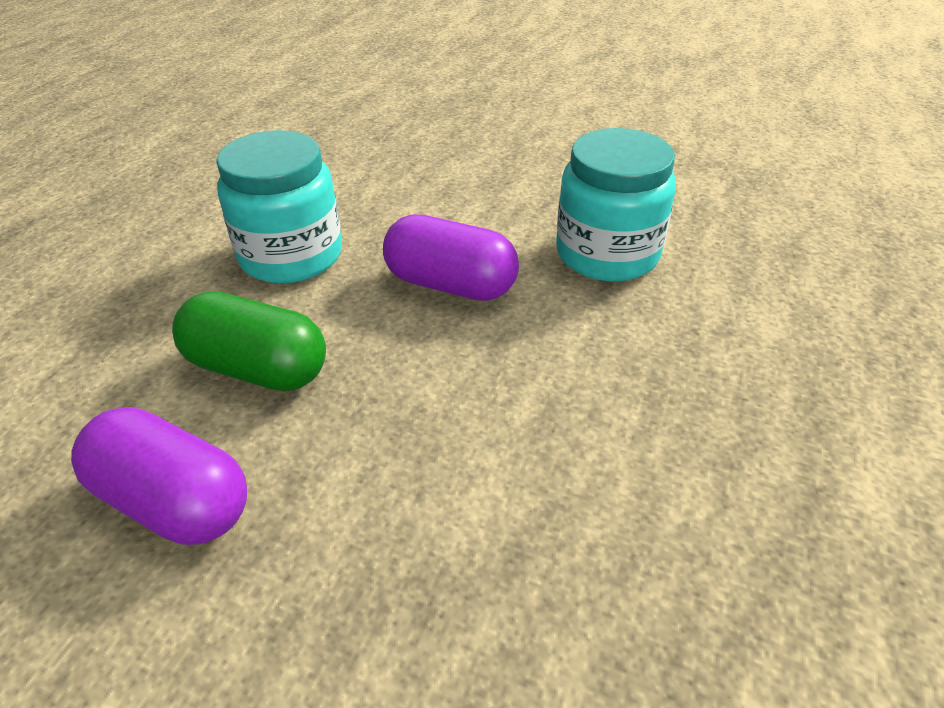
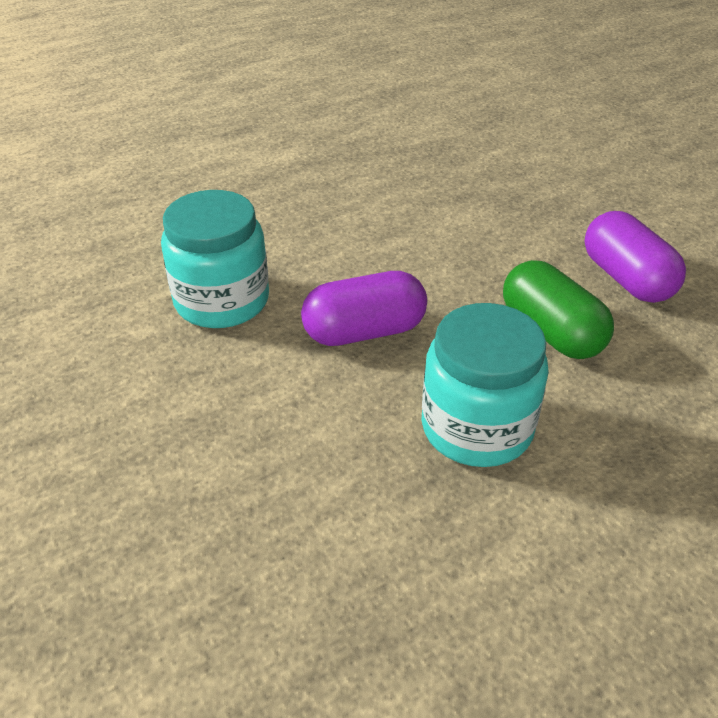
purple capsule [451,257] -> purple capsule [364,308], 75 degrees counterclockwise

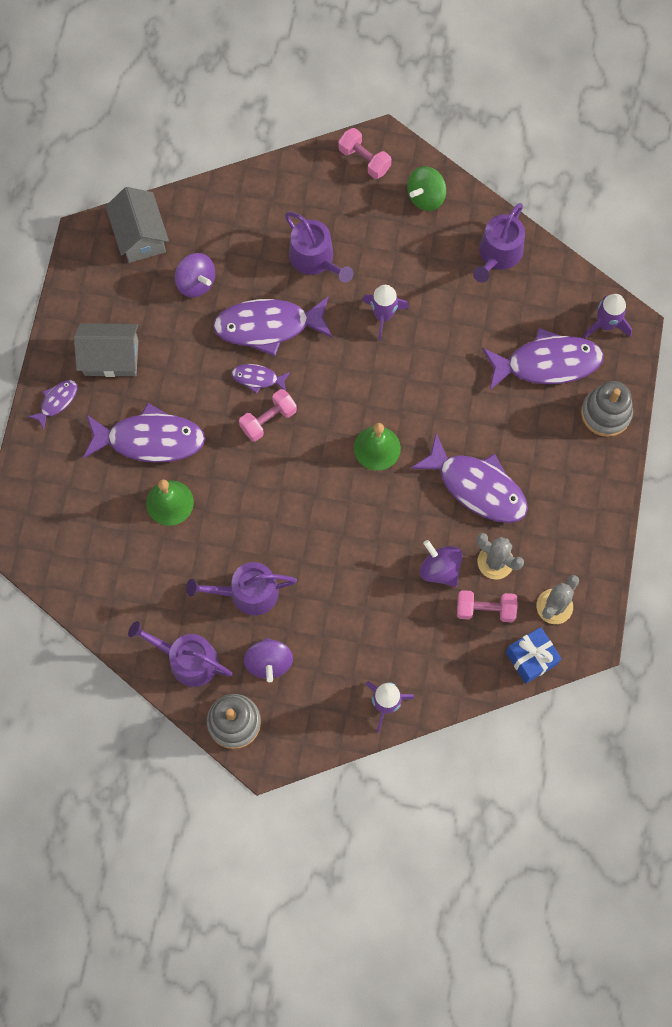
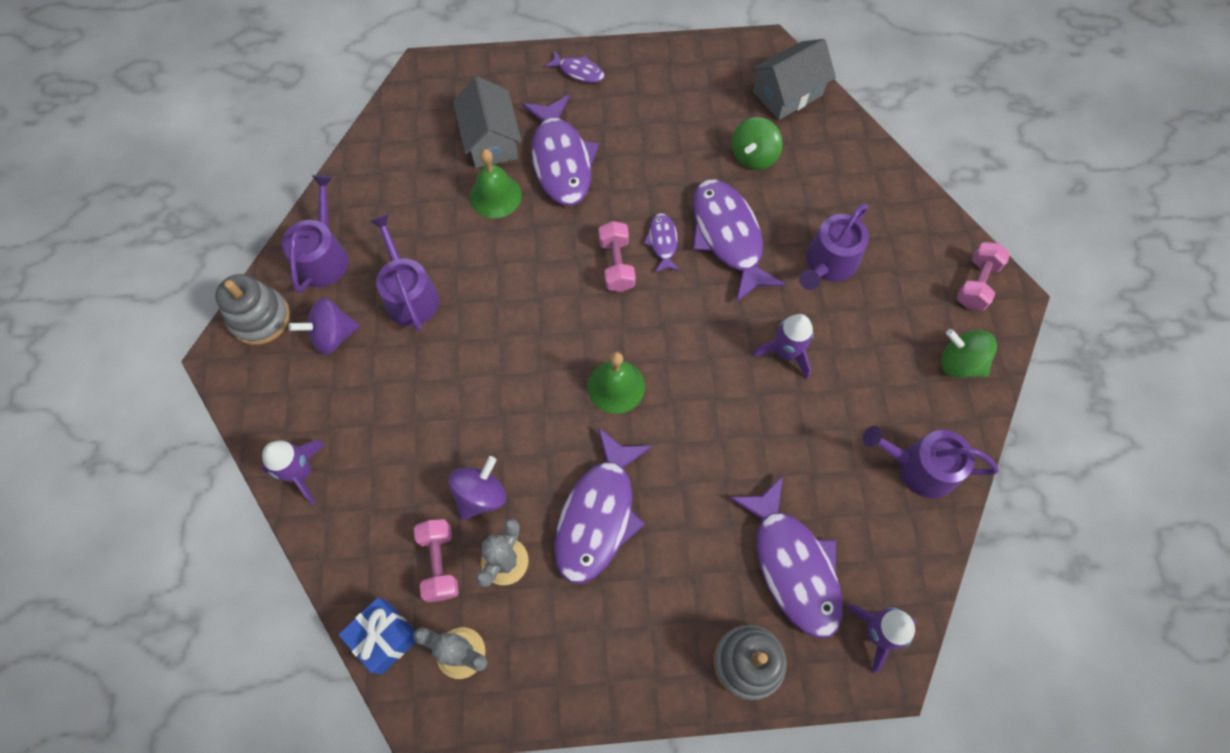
grey house [106,350] -> grey house [487,122], move
purple spinning top [195,275] -> green spinning top [757,143]
pink dumbbell [268,415] -> pink dumbbell [617,256], 45 degrees clockwise

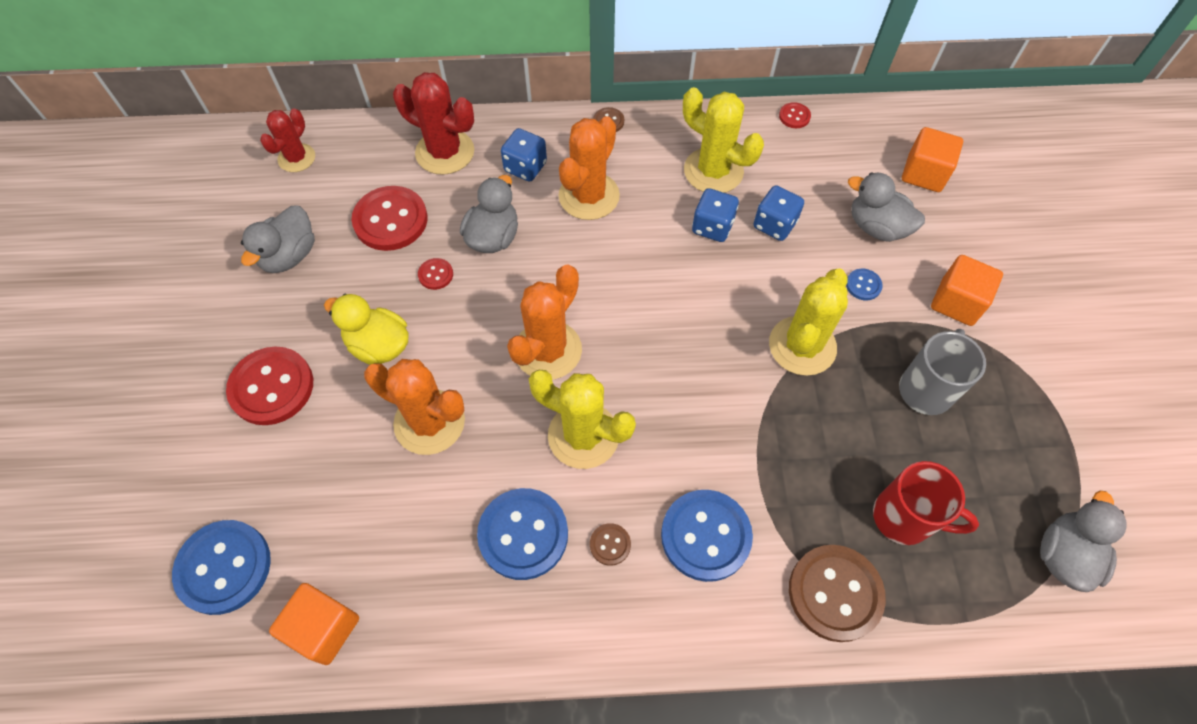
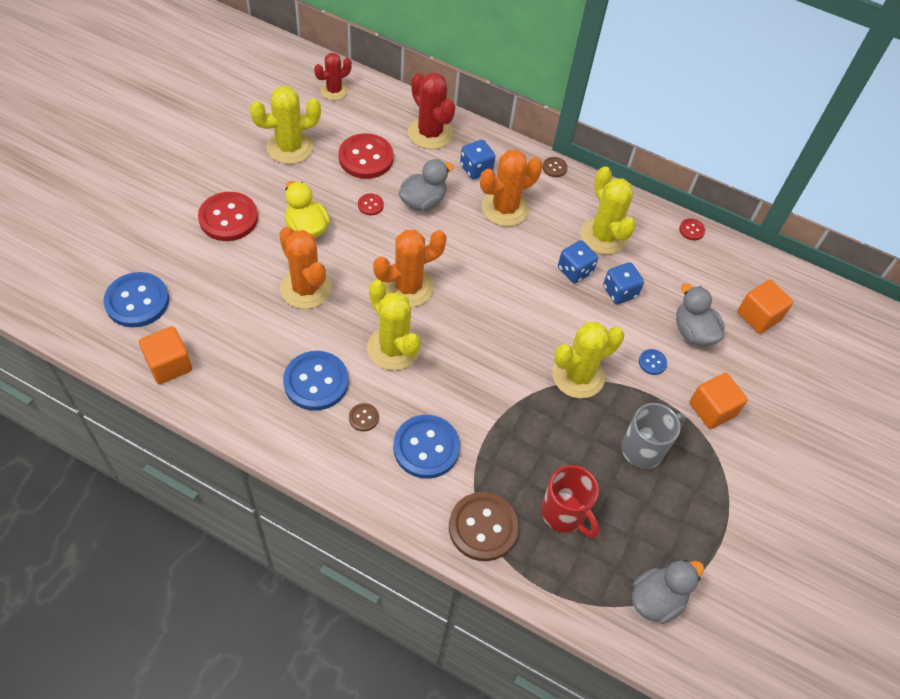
grey duck [278,239] -> yellow cactus [285,125]

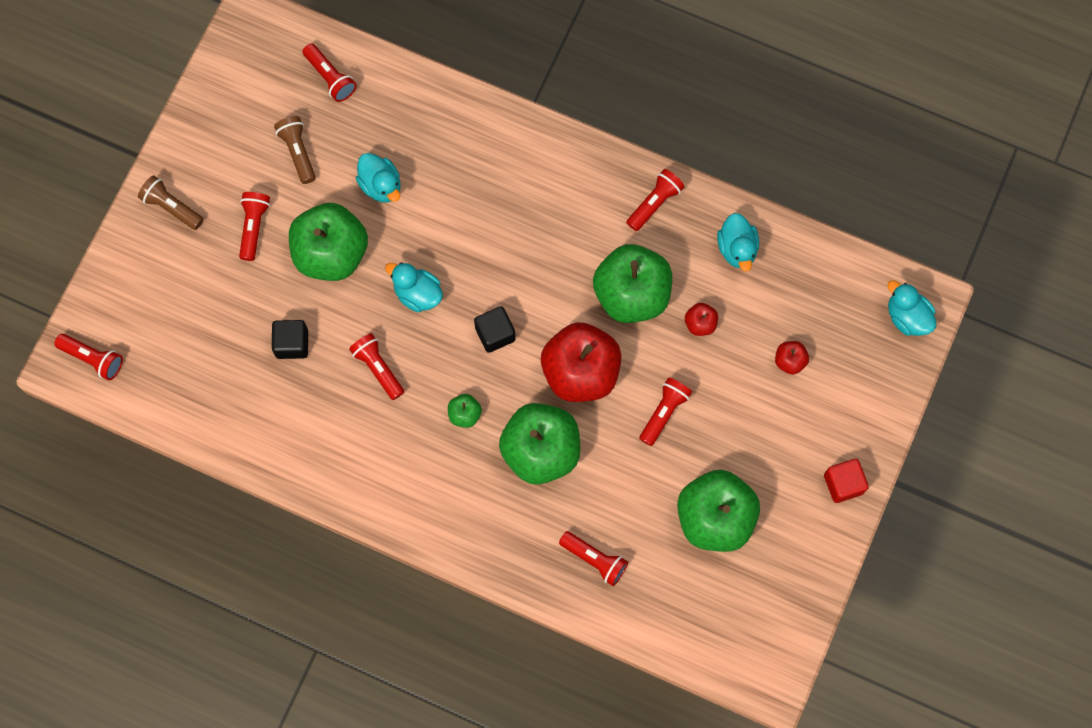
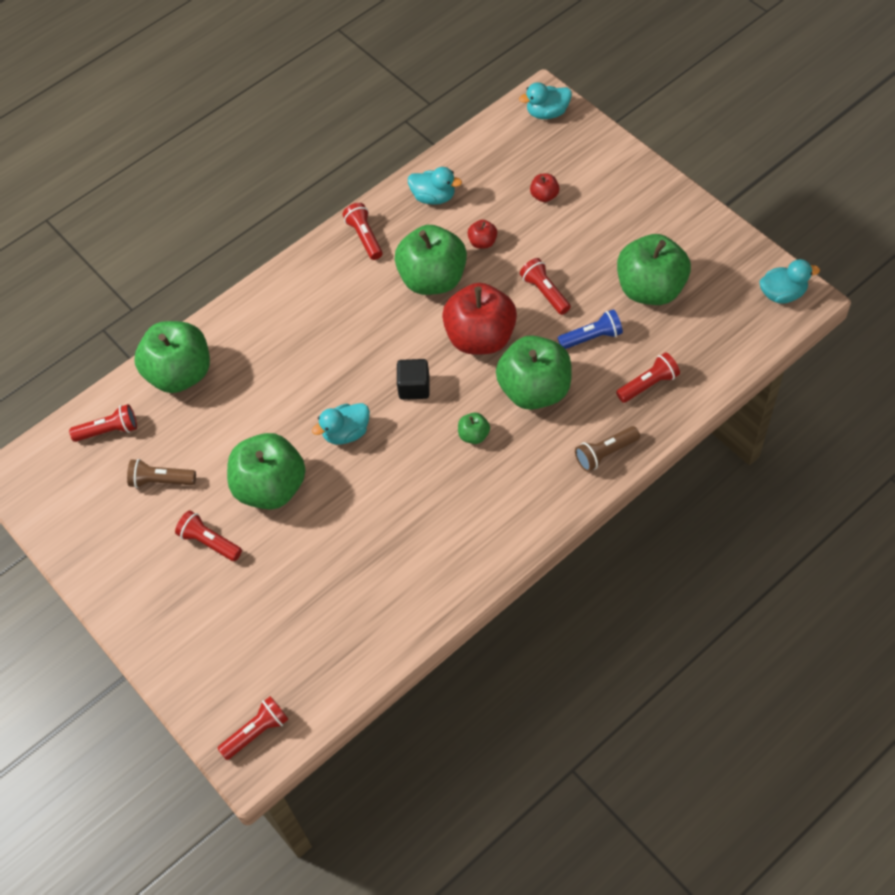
brown flashlight [171,203] -> brown flashlight [607,449], move
black cube [290,339] -> none
red flashlight [376,366] -> none
turquoise duck [378,177] -> turquoise duck [789,281], move
red cube [846,481] -> none
none -> green apple [172,357]
none -> blue flashlight [590,329]

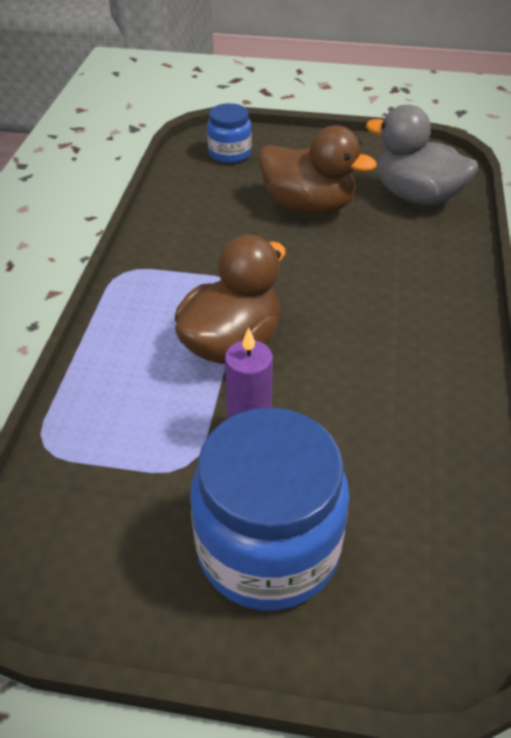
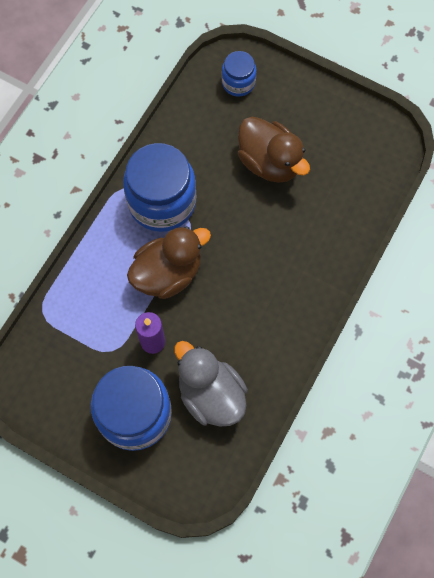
grey duck [422,155] -> grey duck [211,384], move
none -> blue jar [159,187]

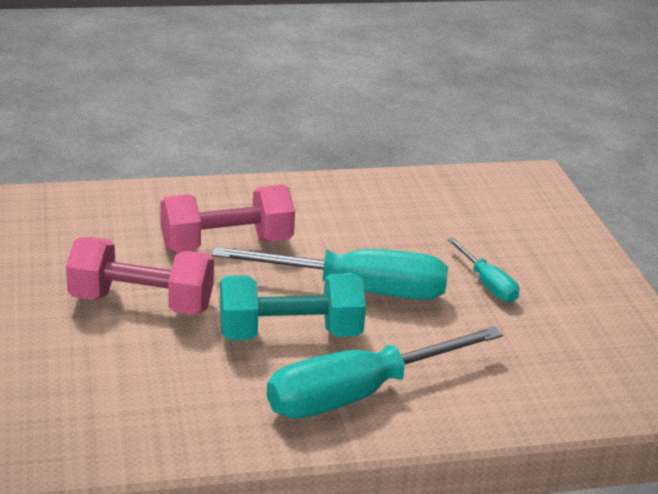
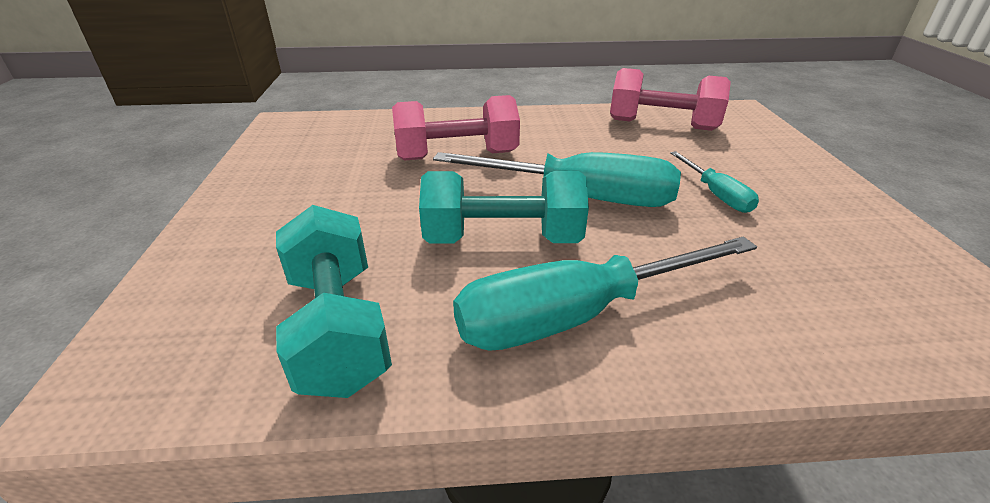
pink dumbbell [140,276] -> pink dumbbell [670,99], move
none -> turquoise dumbbell [334,301]

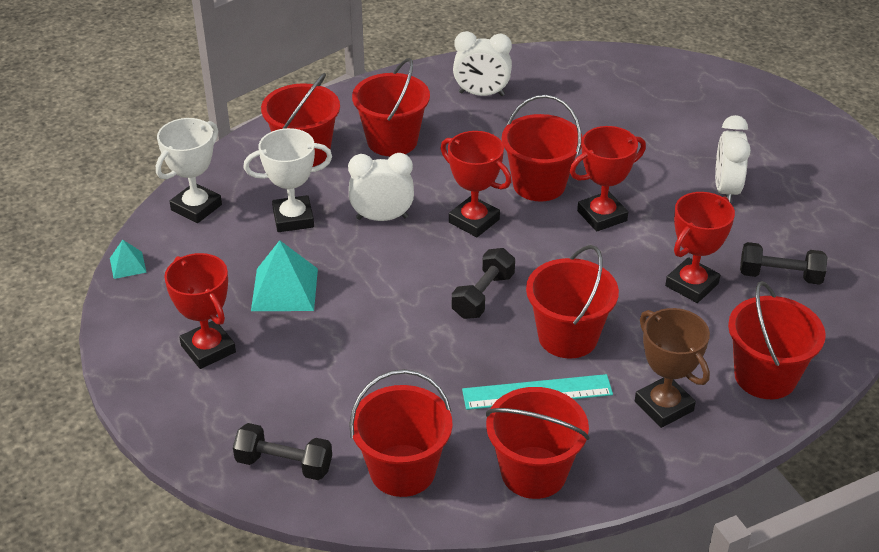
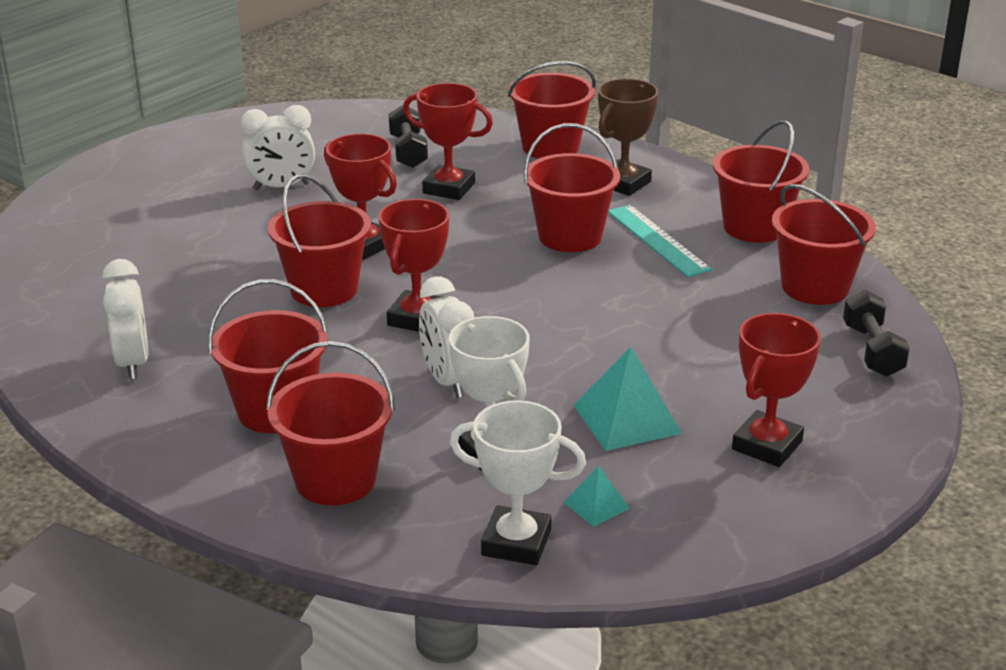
turquoise pyramid [128,259] -> turquoise pyramid [596,496], move
black dumbbell [483,283] -> none

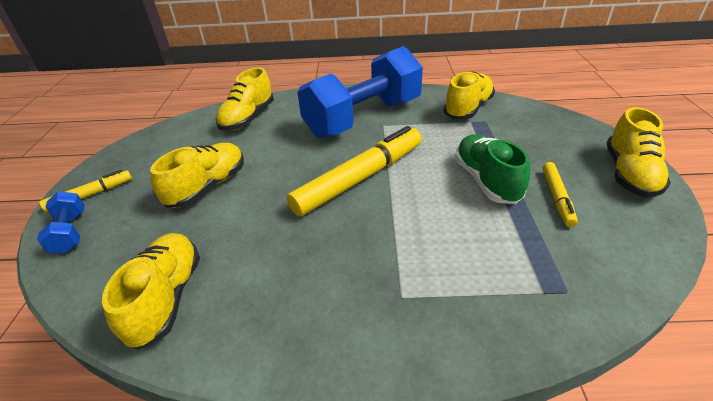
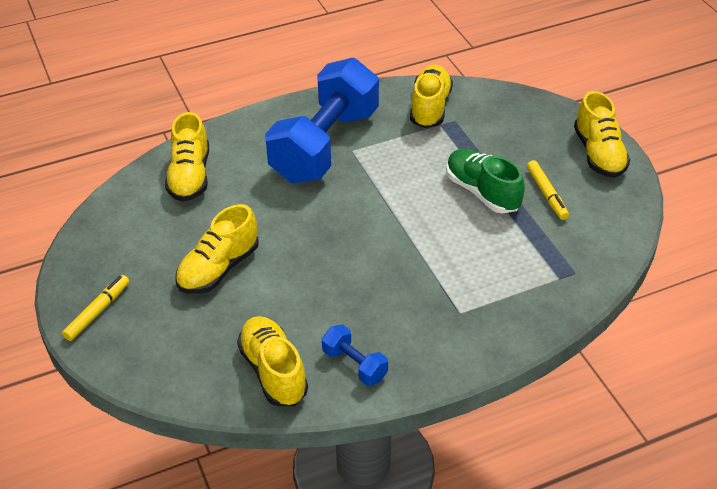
blue dumbbell [61,222] -> blue dumbbell [355,355], move
yellow shoe [197,175] -> yellow shoe [217,249], 150 degrees counterclockwise
yellow marker [354,171] -> none

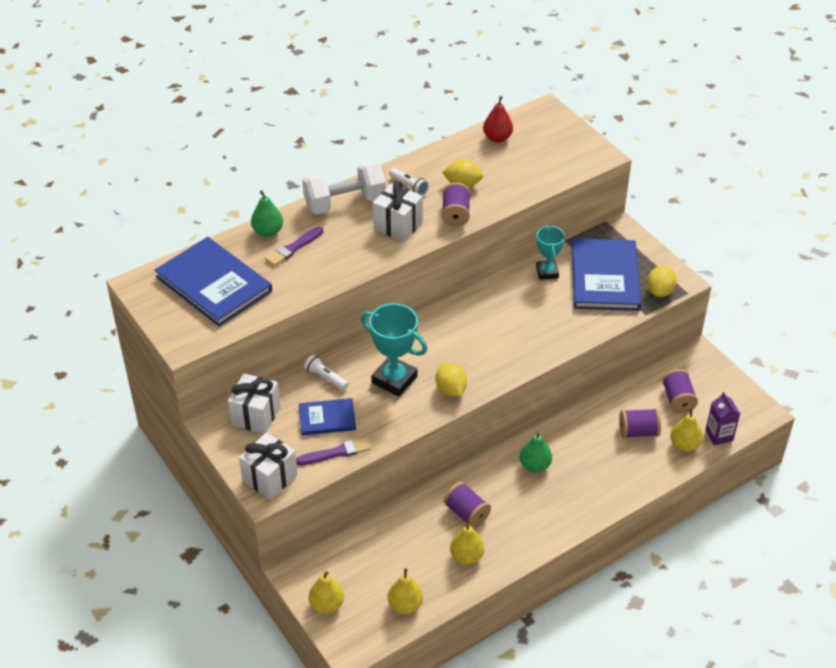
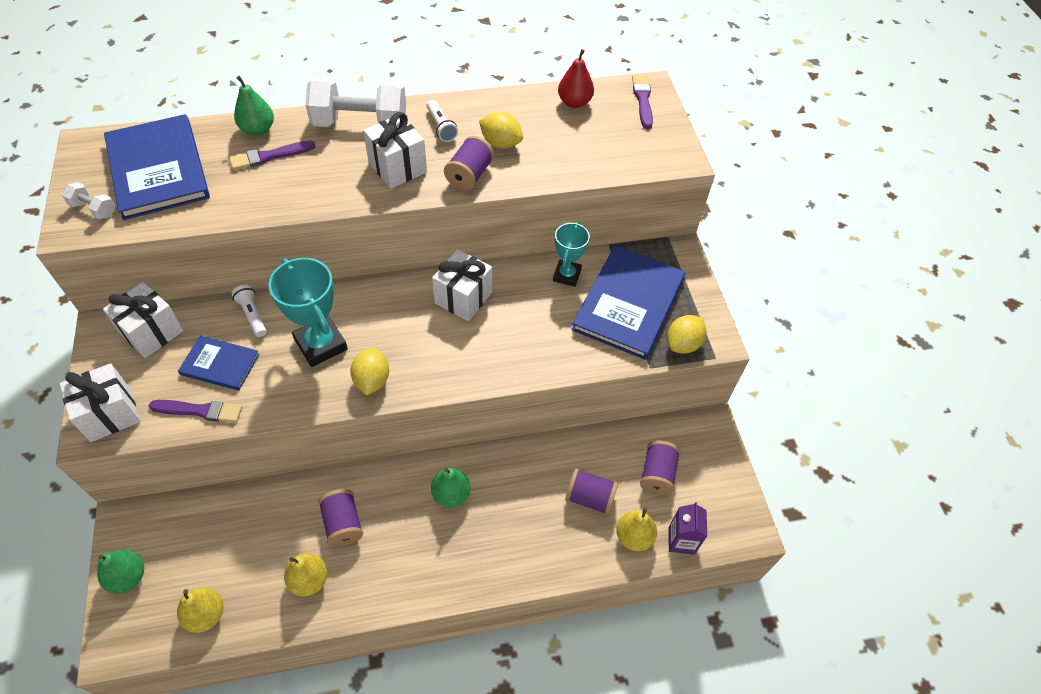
yellow pear [326,592] -> green pear [120,571]
none -> white dumbbell [88,201]
none -> white gift [462,285]
none -> purple brush [642,102]

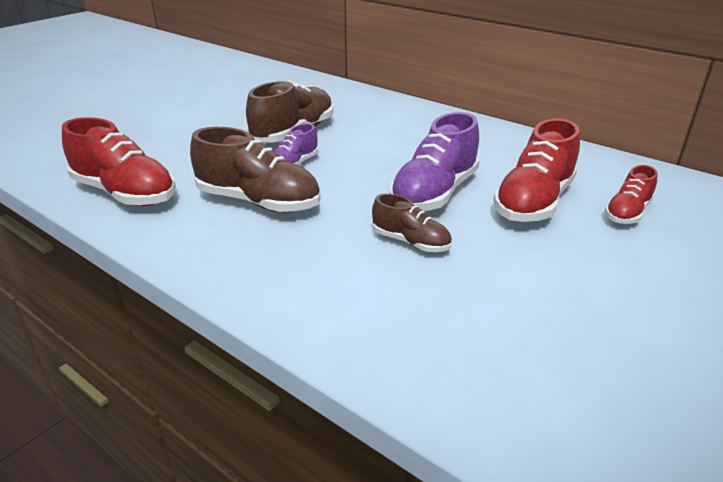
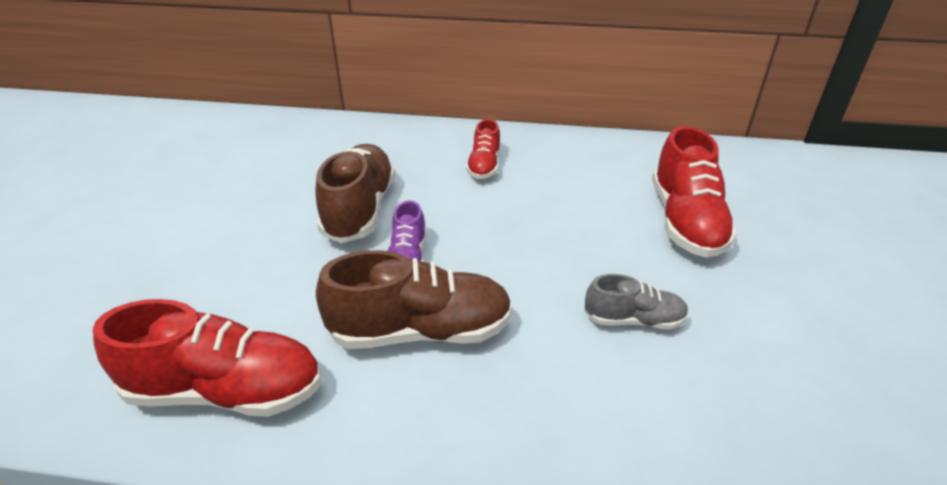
brown shoe [412,223] -> grey shoe [637,302]
purple shoe [435,161] -> none
red shoe [631,194] -> red shoe [483,149], move

